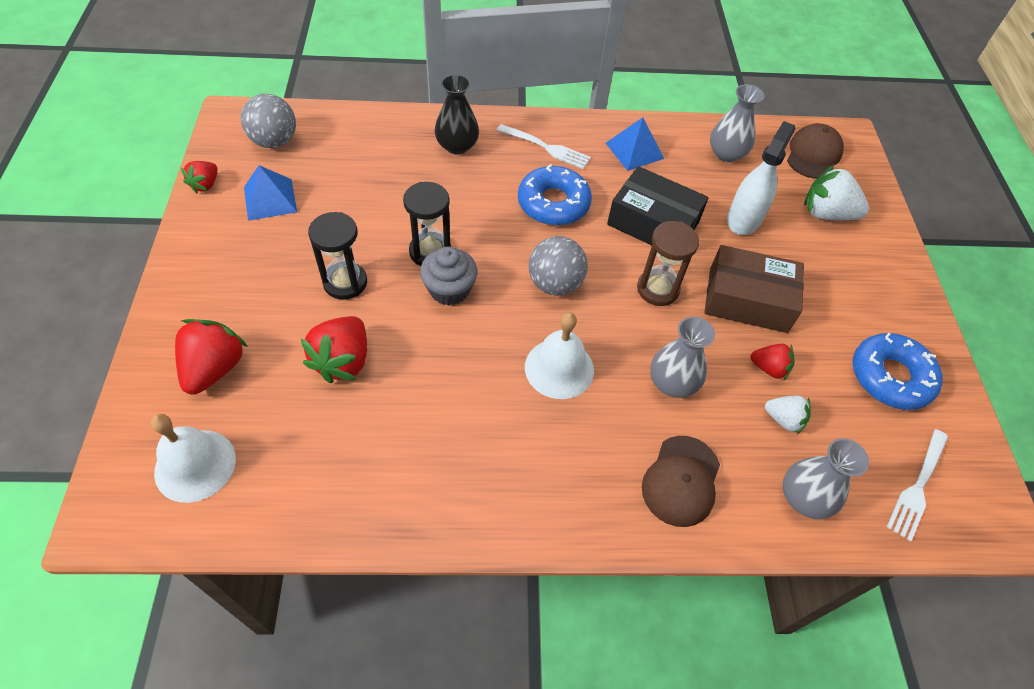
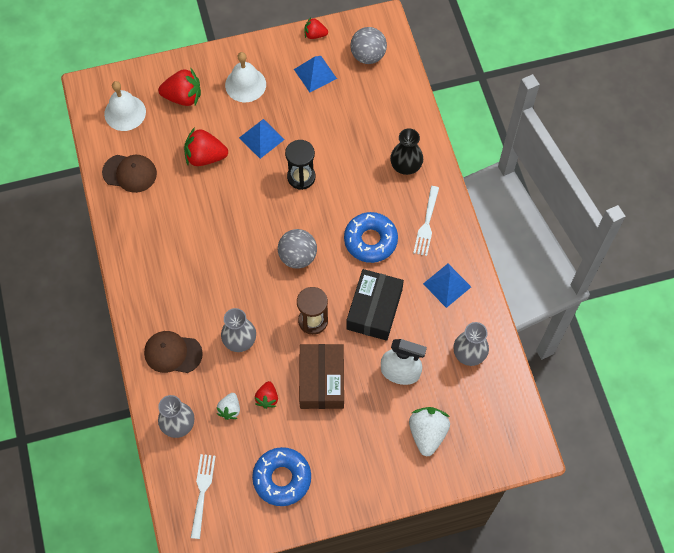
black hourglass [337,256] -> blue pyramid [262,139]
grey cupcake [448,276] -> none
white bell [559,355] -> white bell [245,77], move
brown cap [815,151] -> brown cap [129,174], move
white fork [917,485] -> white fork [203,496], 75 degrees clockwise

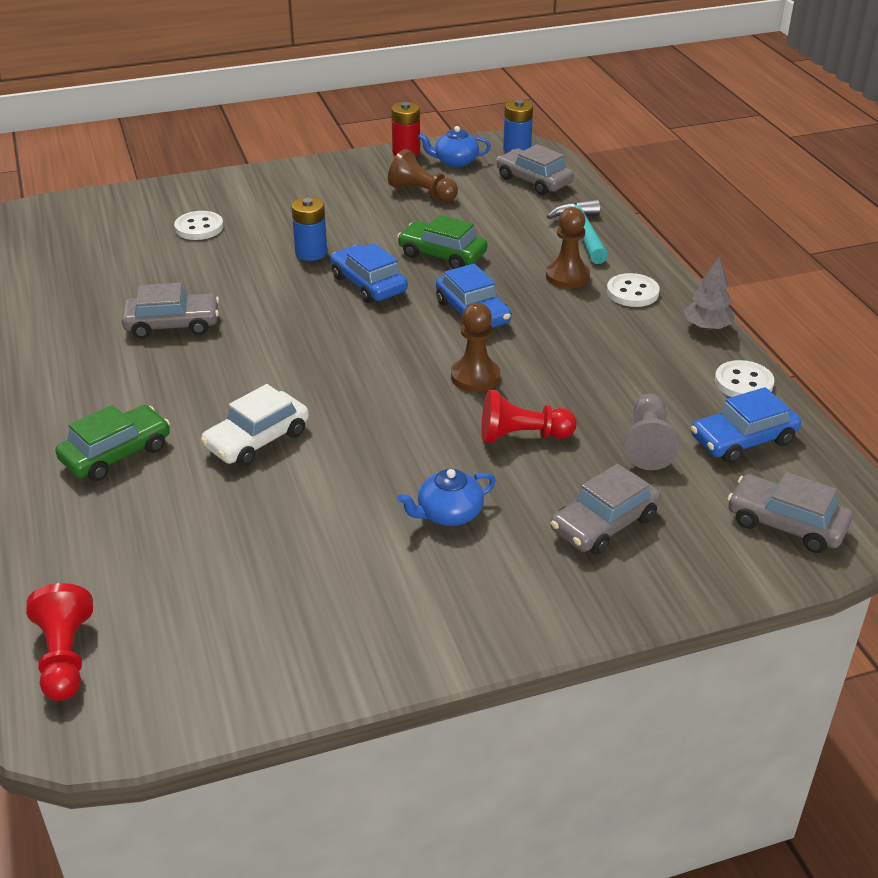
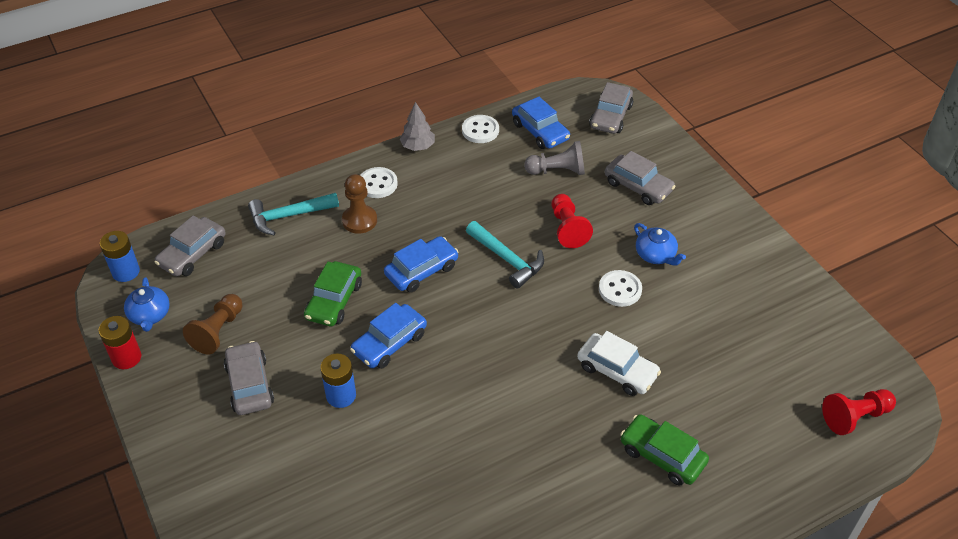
grey car [170,311] -> grey car [249,378], move
white button [198,225] -> white button [620,288], move
brown pawn [475,347] -> turquoise hammer [505,255]

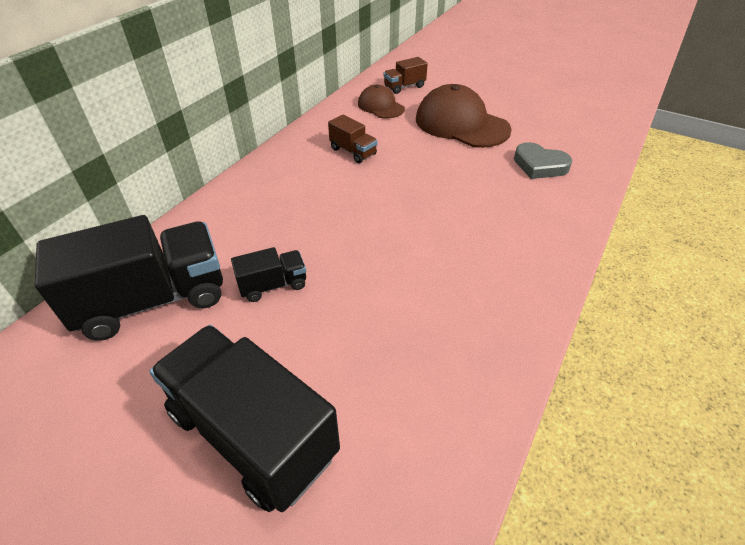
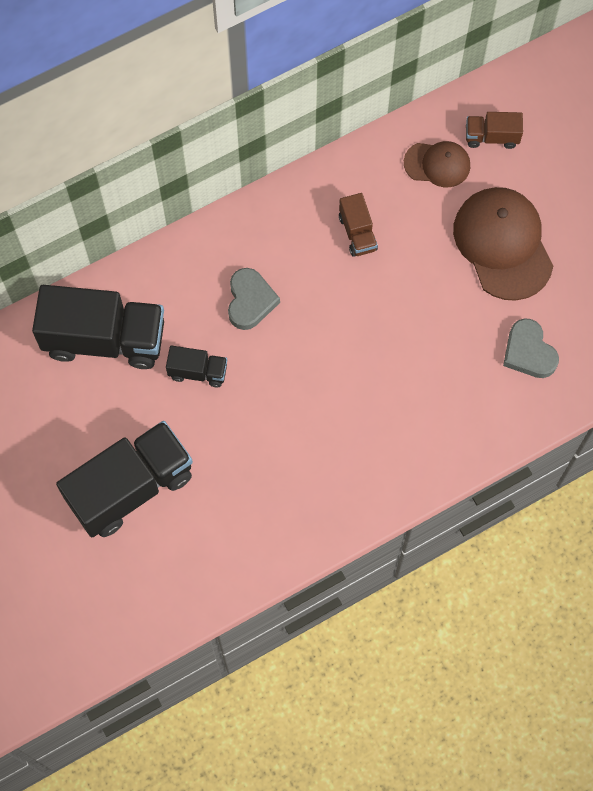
black truck [244,418] -> black truck [124,479], 75 degrees clockwise
brown cap [381,101] -> brown cap [437,164], 105 degrees clockwise
none -> grey heart [254,299]

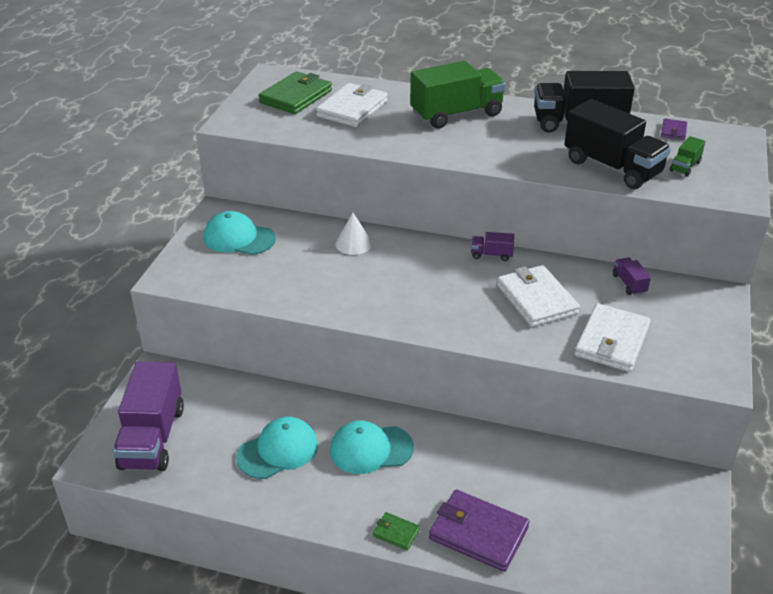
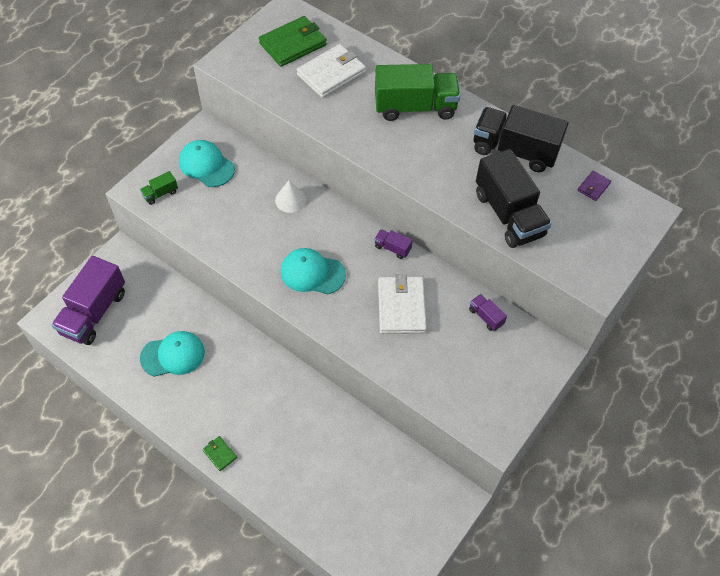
turquoise cap [372,447] -> turquoise cap [313,271], move
purple wallet [479,530] -> none
white wallet [613,337] -> none
purple truck [632,276] -> purple truck [488,312], 45 degrees counterclockwise
green truck [687,156] -> green truck [159,188], move

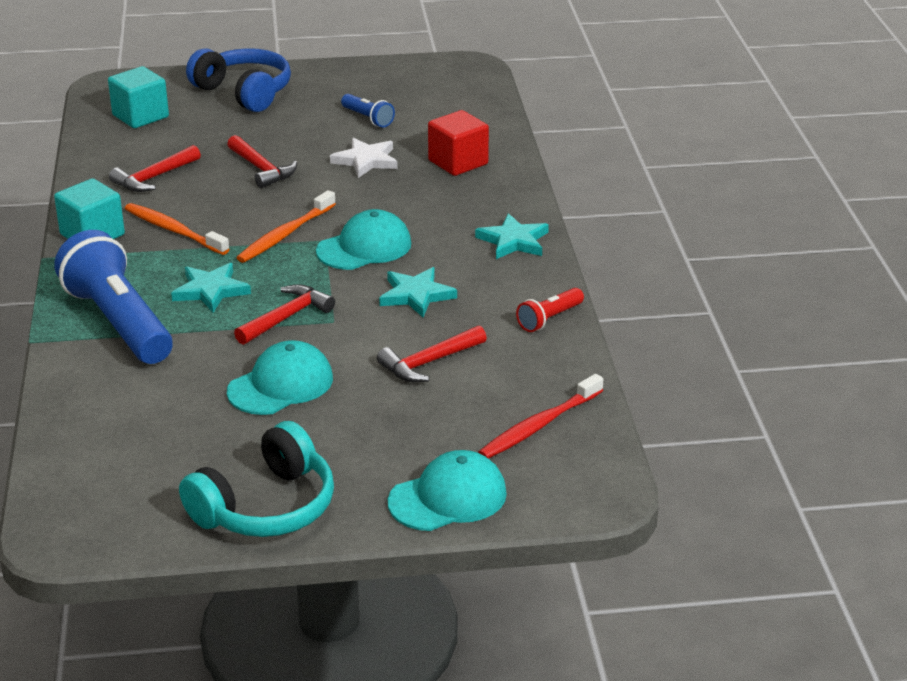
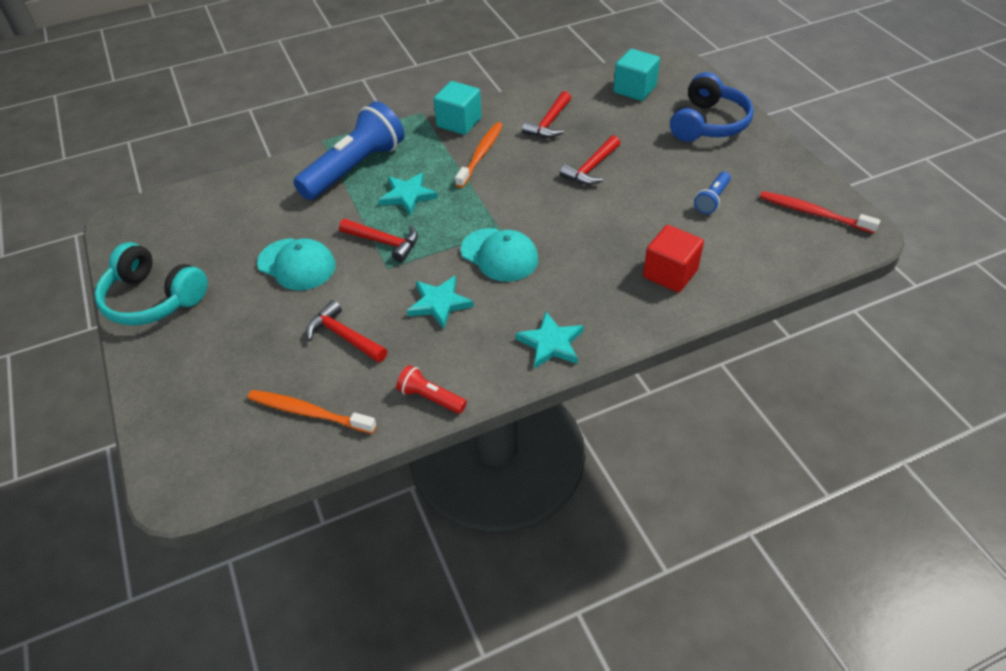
red hammer [155,168] -> red hammer [546,114], 90 degrees counterclockwise
orange toothbrush [286,226] -> orange toothbrush [312,412], move
white star [364,158] -> none
turquoise cap [447,490] -> none
red toothbrush [540,416] -> red toothbrush [820,212], move

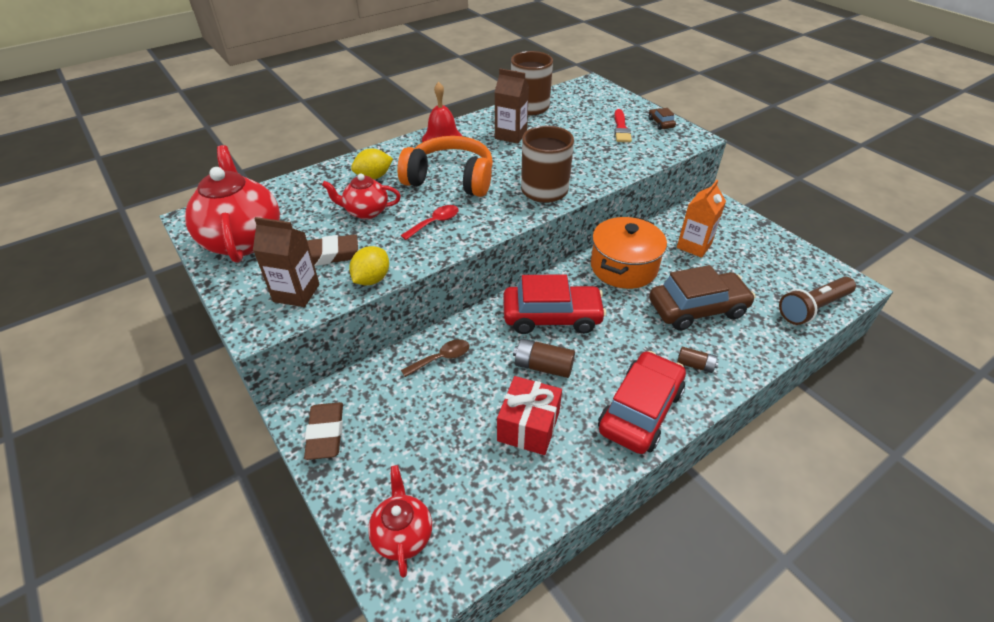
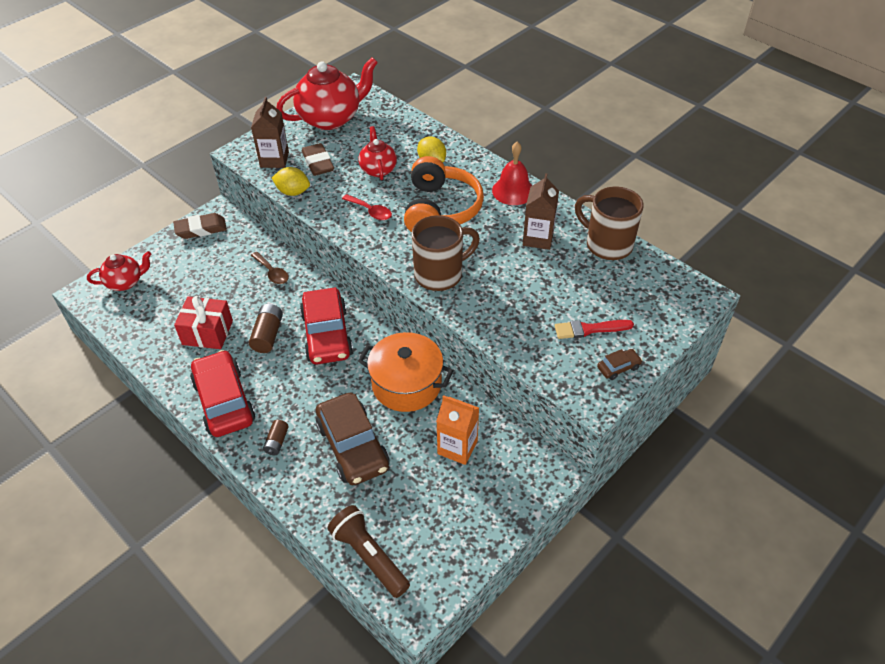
red car [642,402] -> red car [222,393], 135 degrees counterclockwise

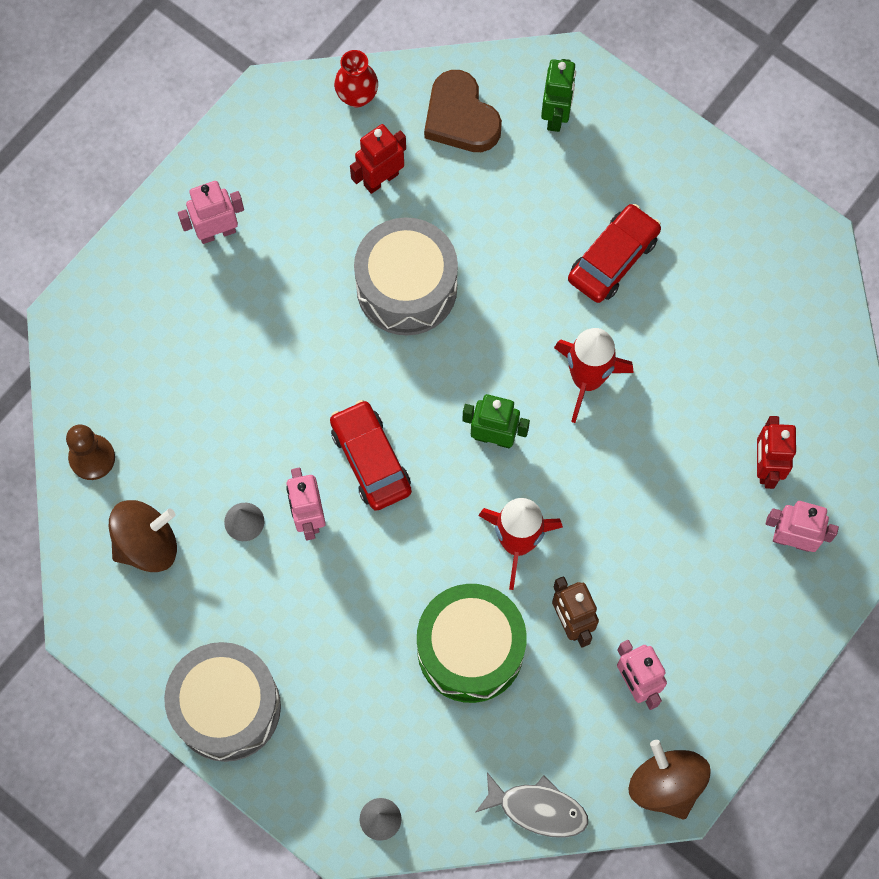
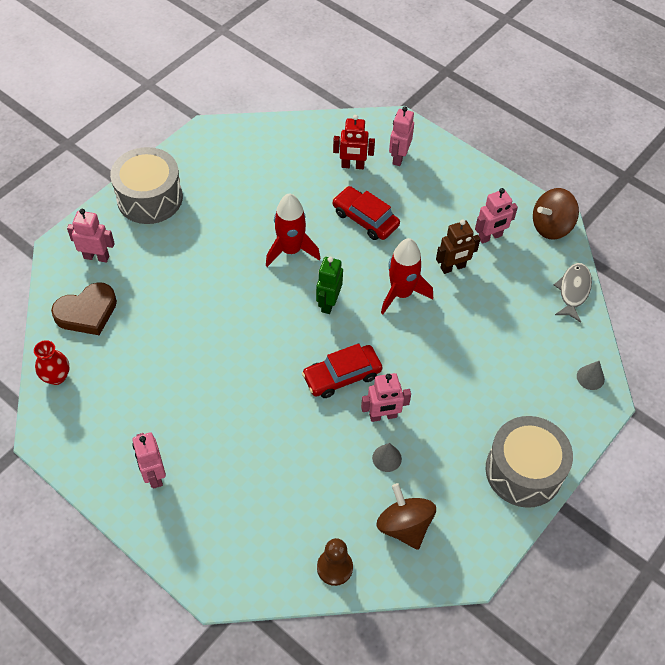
red robot [378,159] -> none
grey drum [406,276] -> grey drum [146,185], move
green drum [472,643] -> none
green robot [558,95] -> pink robot [91,236]
red car [614,253] -> red car [366,213], move

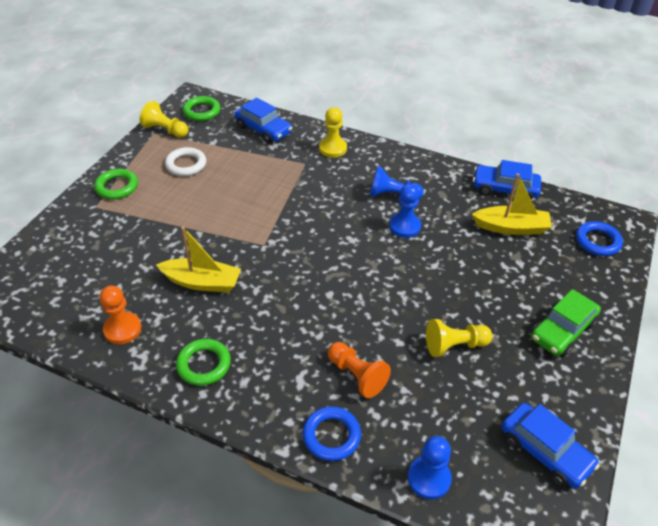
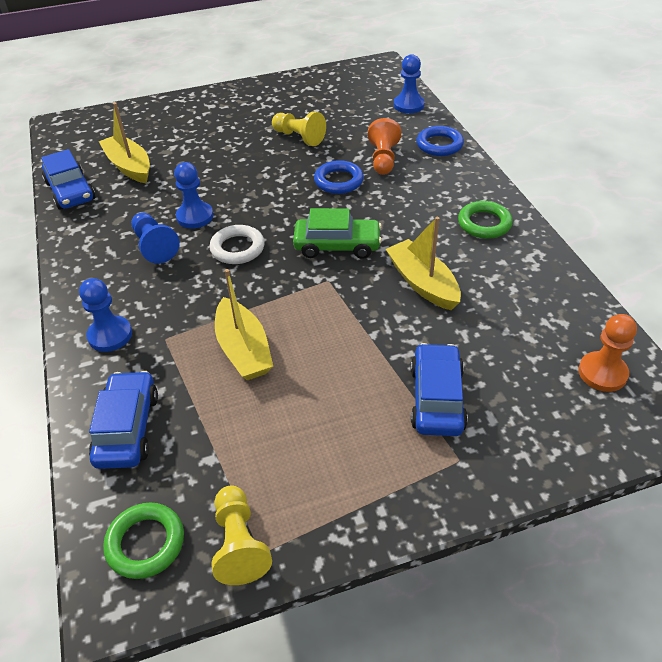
green ring [116,184] -> none
orange pawn [120,314] -> orange pawn [608,353], move
white ring [185,161] -> white ring [237,244], move
yellow pawn [333,132] -> blue pawn [105,315]
blue car [551,446] -> blue car [439,389], move
green car [566,323] -> green car [337,233], move
blue ring [599,238] -> blue ring [339,177], move
none -> yellow boat [244,324]

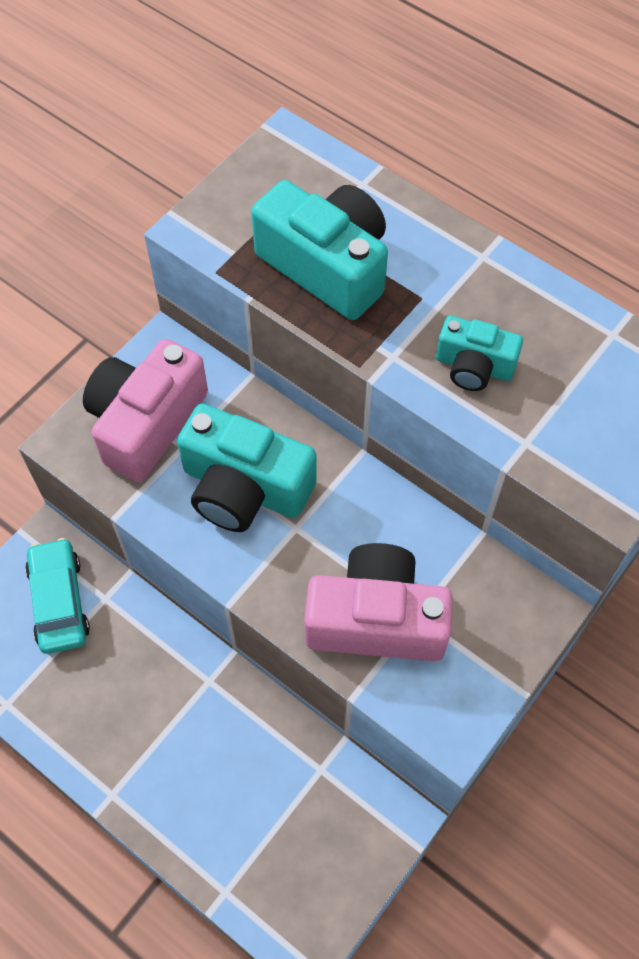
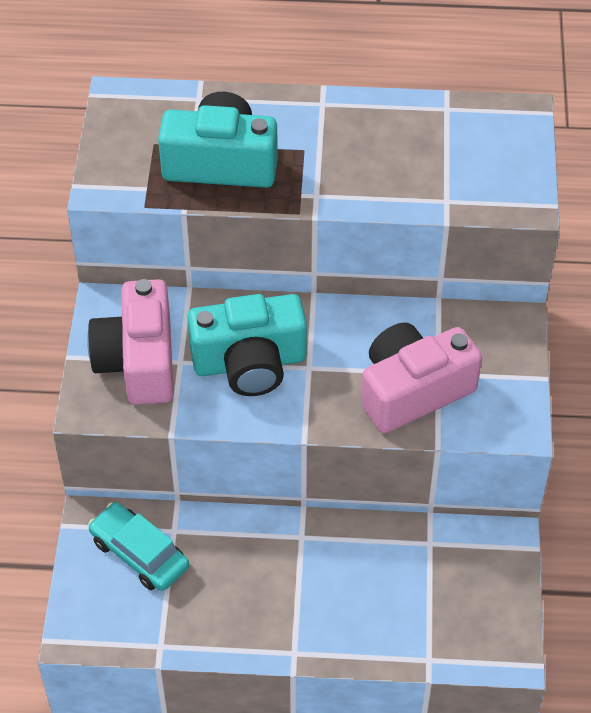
turquoise camera [479,353] -> none

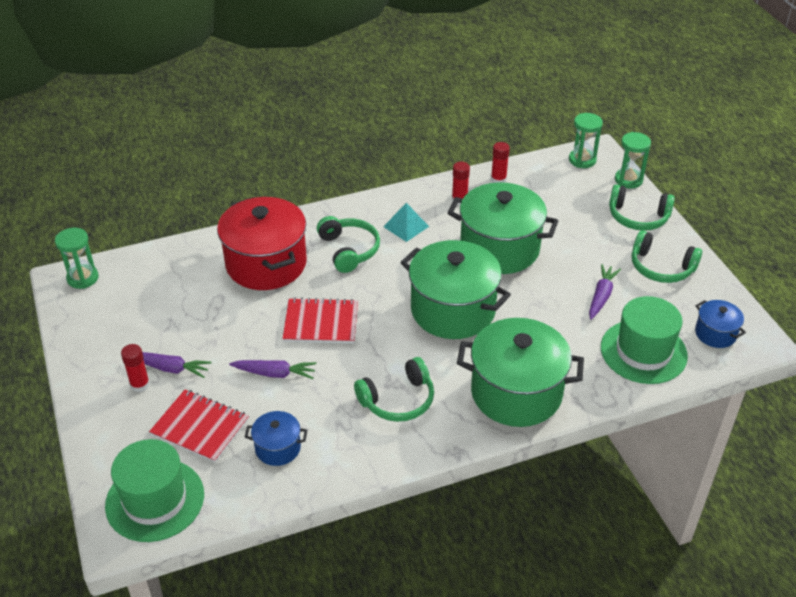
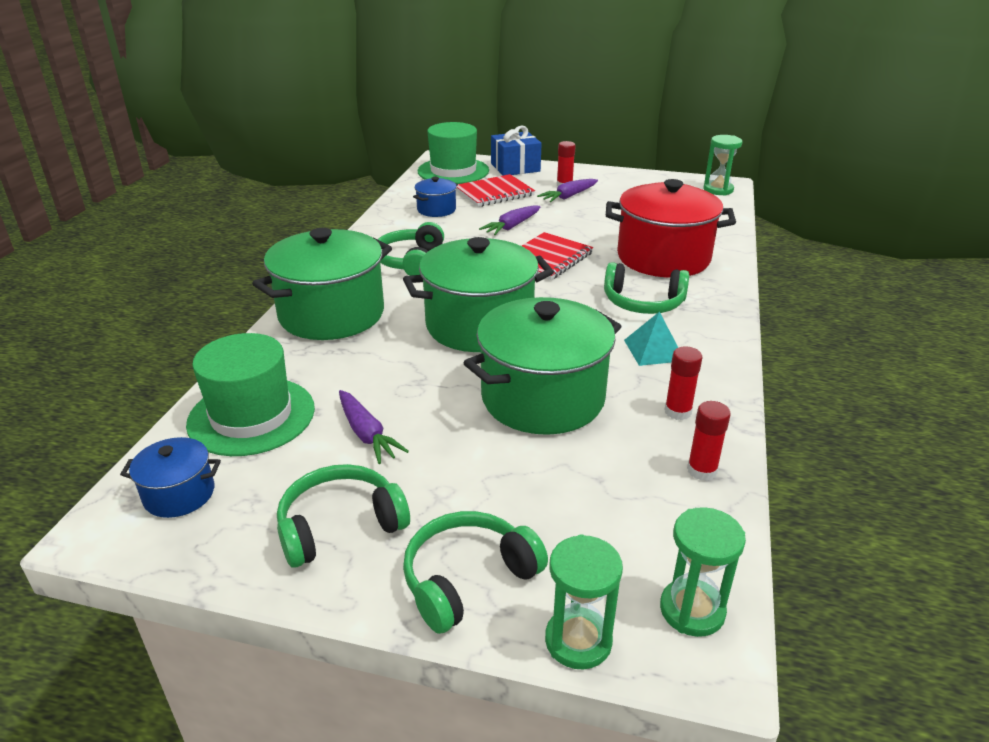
none -> blue gift [516,150]

